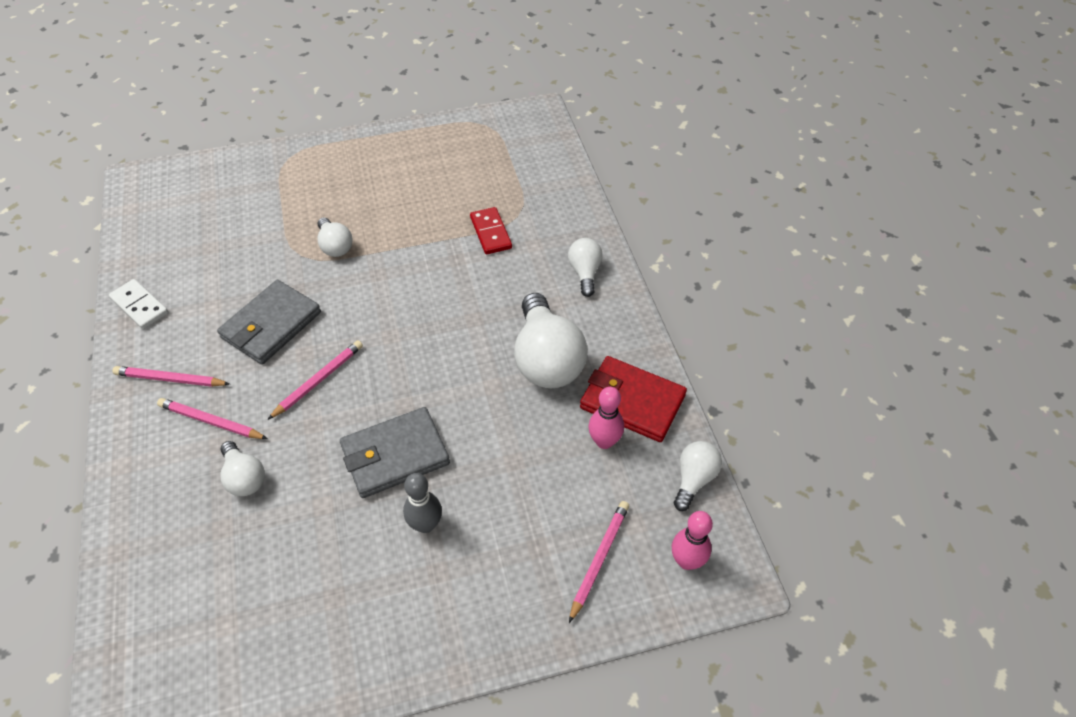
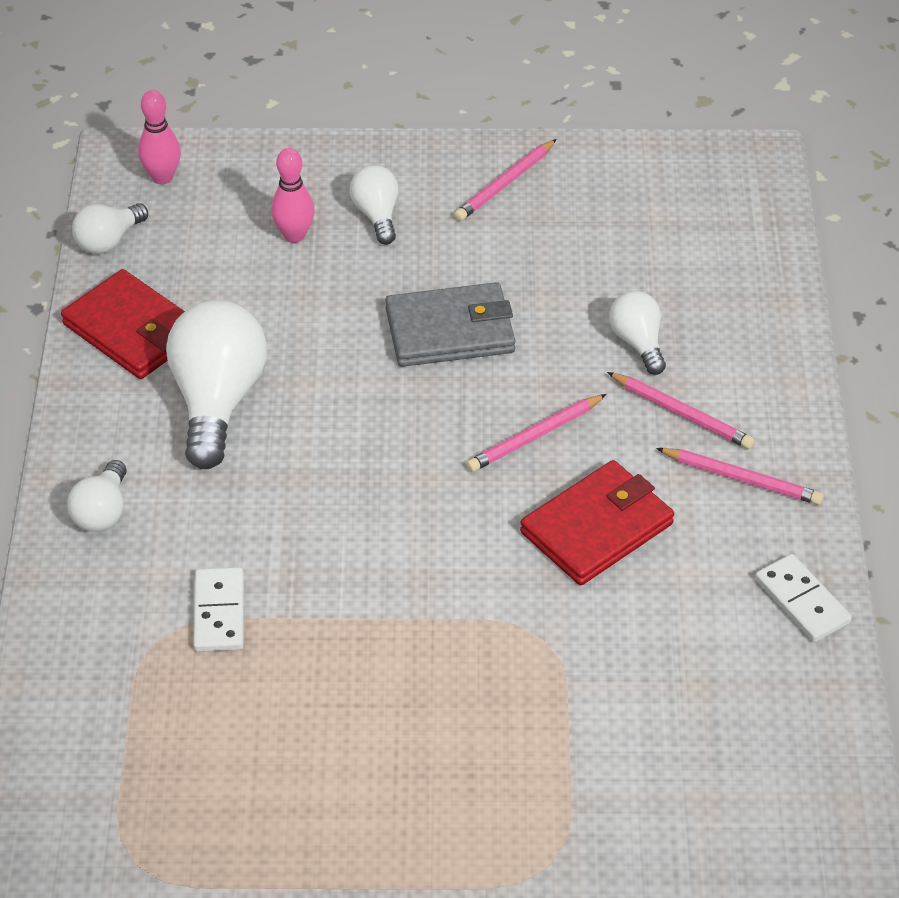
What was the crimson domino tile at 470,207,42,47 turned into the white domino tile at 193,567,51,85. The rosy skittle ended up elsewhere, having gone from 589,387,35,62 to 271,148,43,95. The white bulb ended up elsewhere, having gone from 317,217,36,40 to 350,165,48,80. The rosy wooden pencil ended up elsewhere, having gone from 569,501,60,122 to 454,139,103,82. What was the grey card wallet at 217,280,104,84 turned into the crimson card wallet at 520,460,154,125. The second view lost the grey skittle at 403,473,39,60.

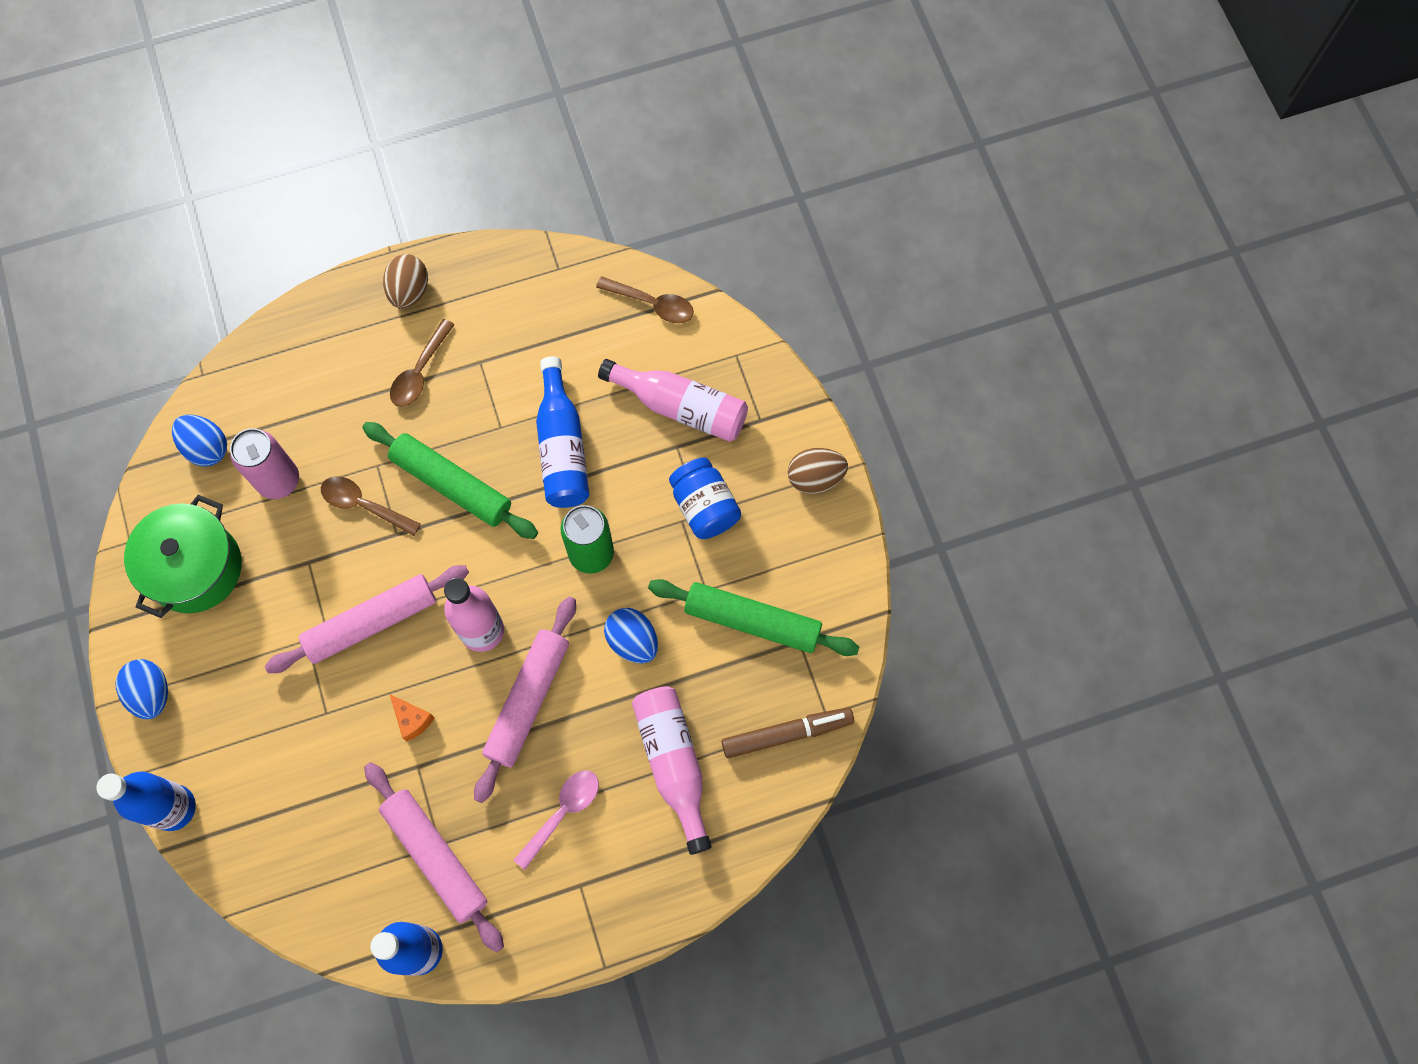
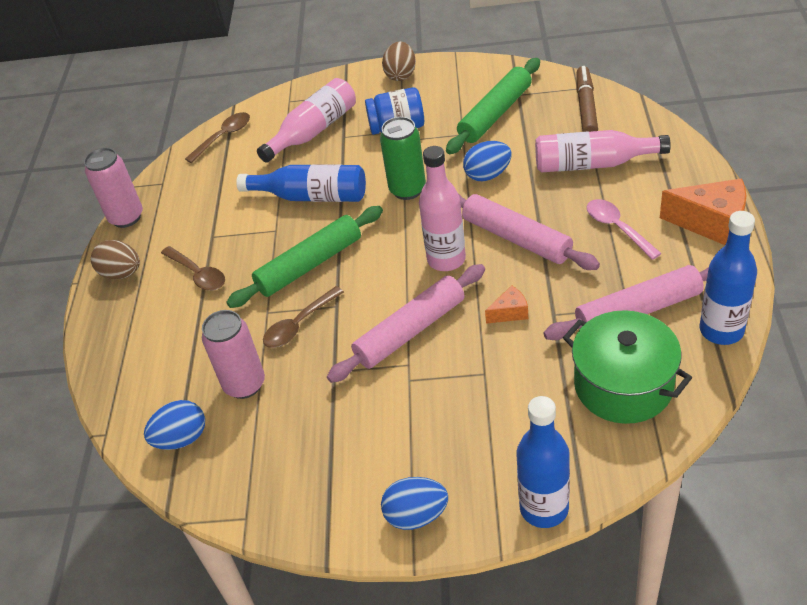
The second view gained the rosy soda can at 84,148,59,80. The rosy pastry roller at 265,565,204,108 ended up facing another way, 60 degrees clockwise from before. The leaf-green stockpot ended up elsewhere, having gone from 124,495,118,123 to 563,310,129,114. The second view gained the bright orange cheese wedge at 660,178,87,67.

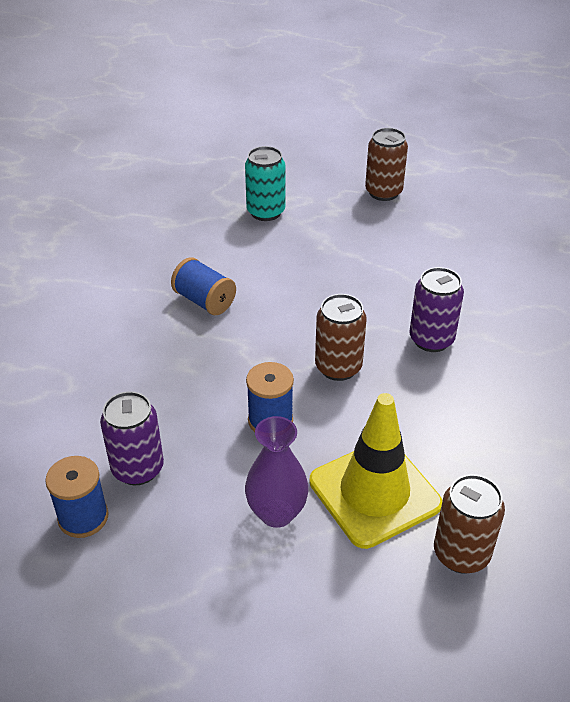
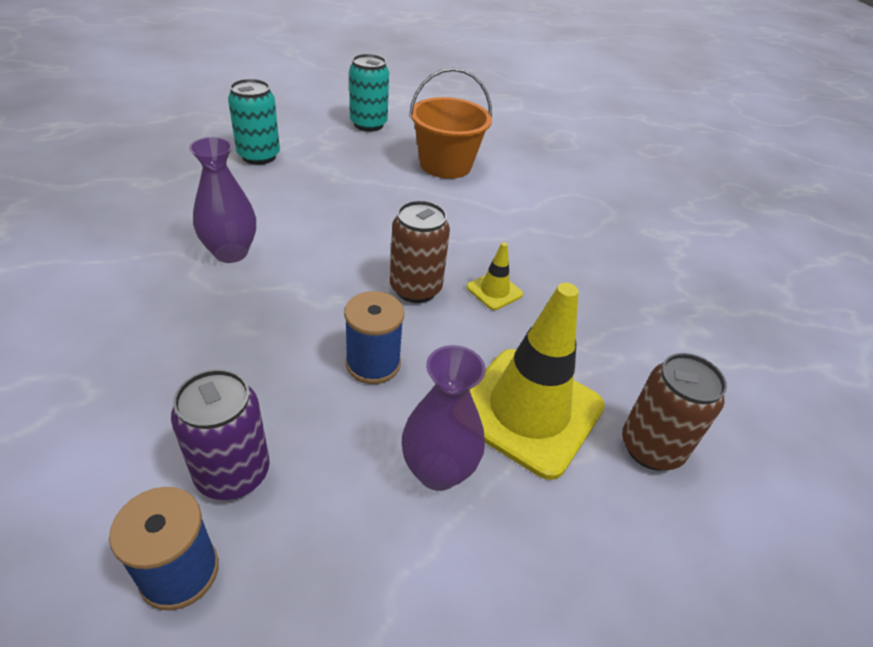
Where the royal blue spool stood at 171,257,65,58, the purple vase came to stand at 189,137,67,126. What was the russet soda can at 365,128,43,73 turned into the teal soda can at 349,54,40,78. The second view gained the bright orange pail at 409,68,83,111. The second view gained the yellow safety cone at 467,242,56,68. The second view lost the purple soda can at 409,267,55,85.

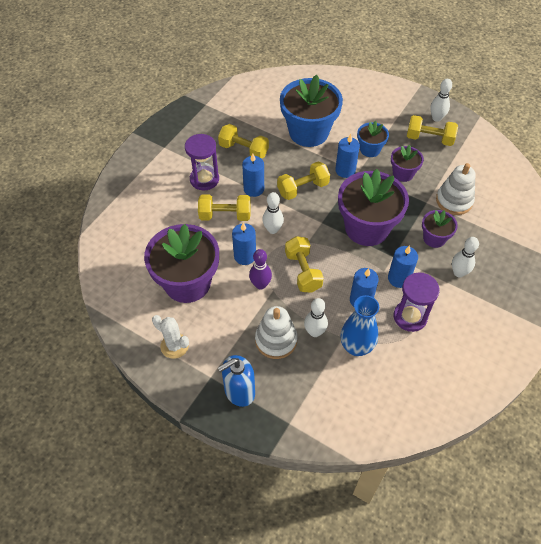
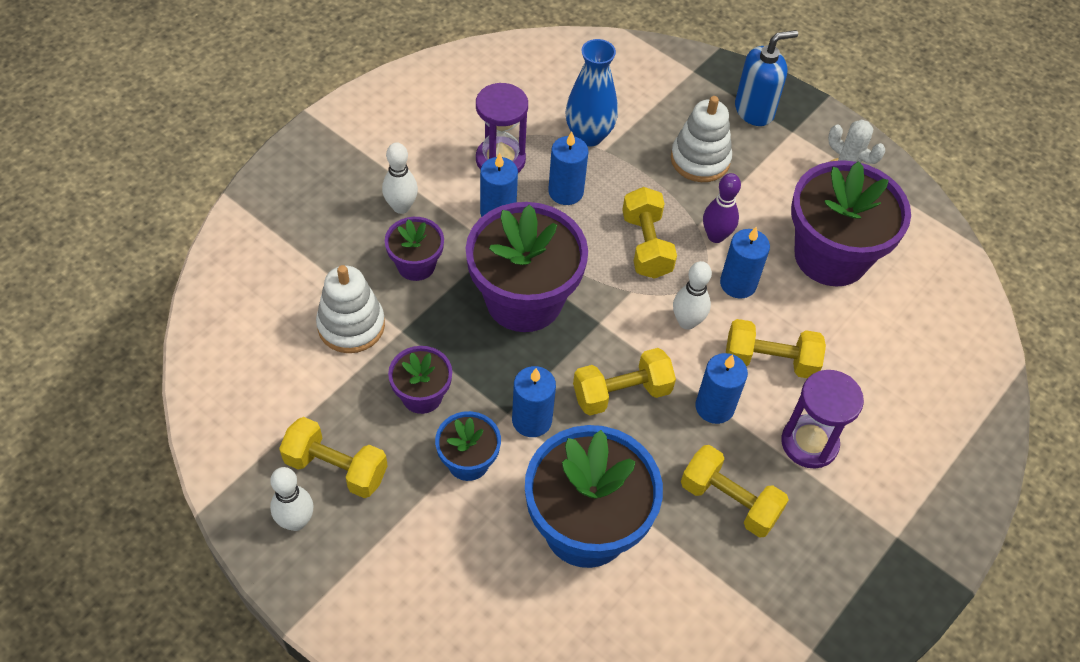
The second view lost the white skittle at 304,298,24,39.

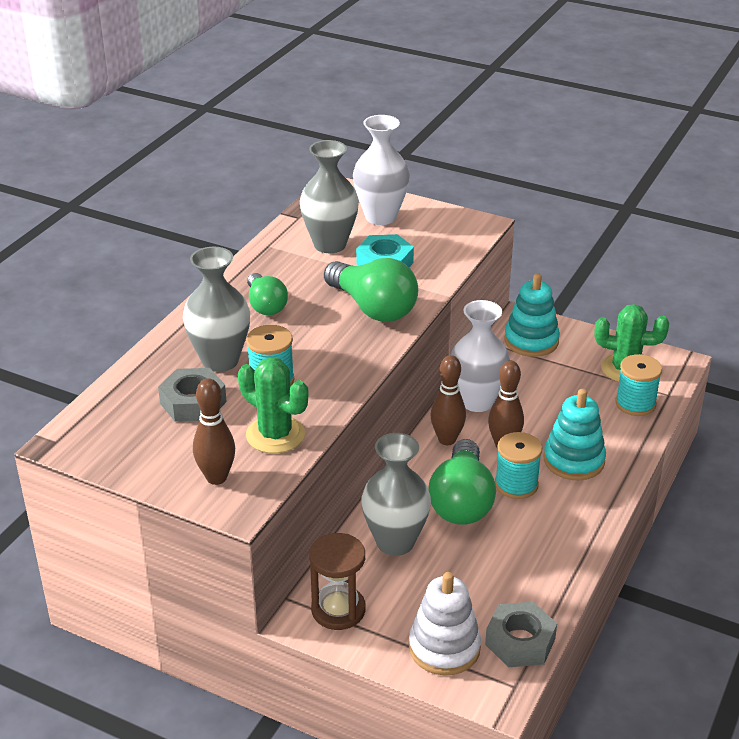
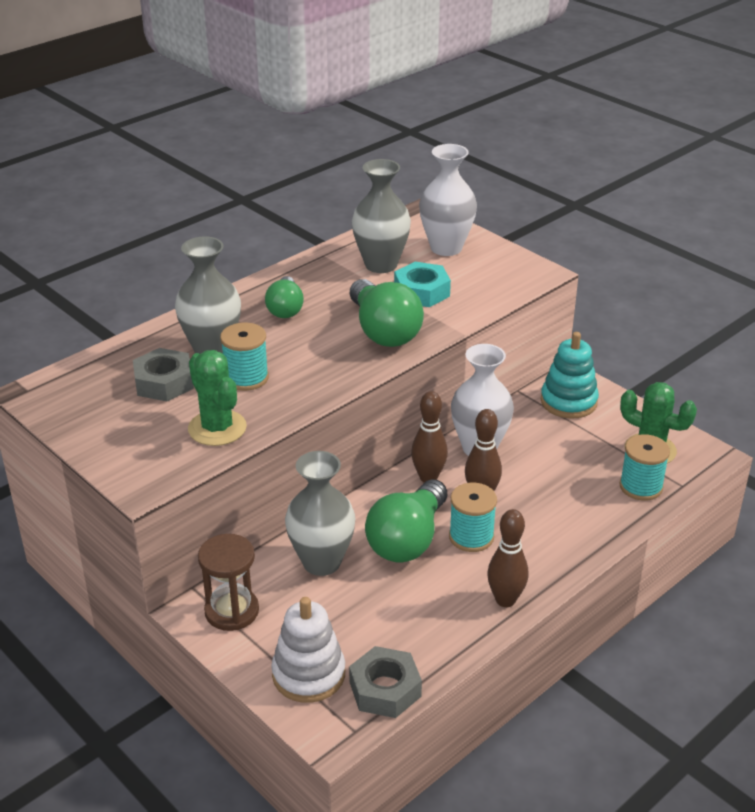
The russet skittle ended up elsewhere, having gone from 193,378,42,107 to 487,509,41,98. The second view lost the teal ring stacker at 544,389,62,91.

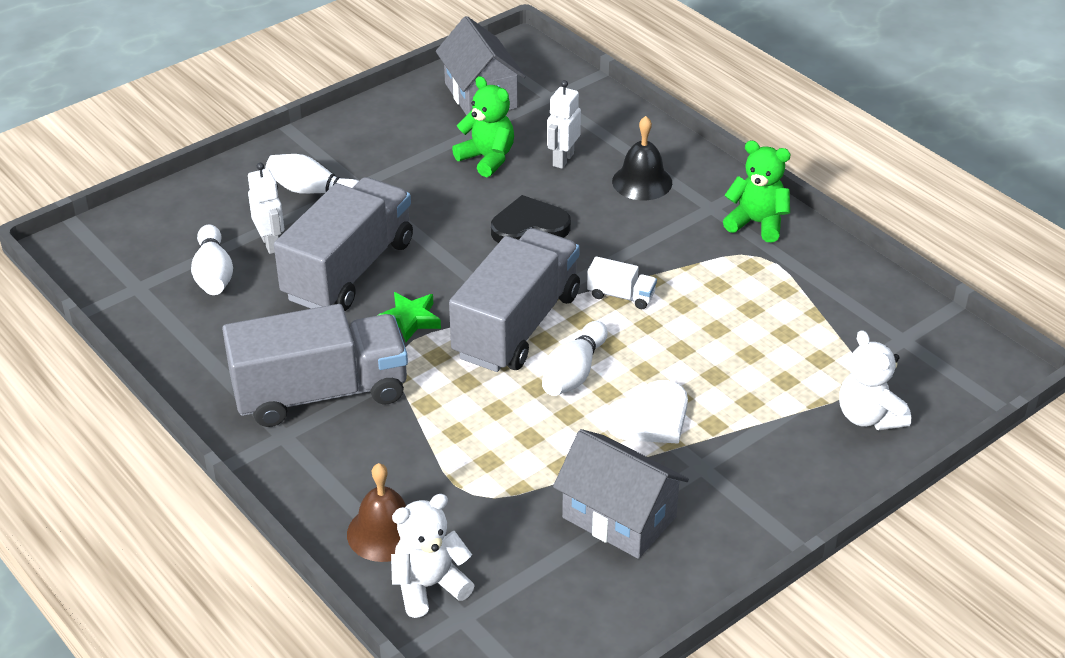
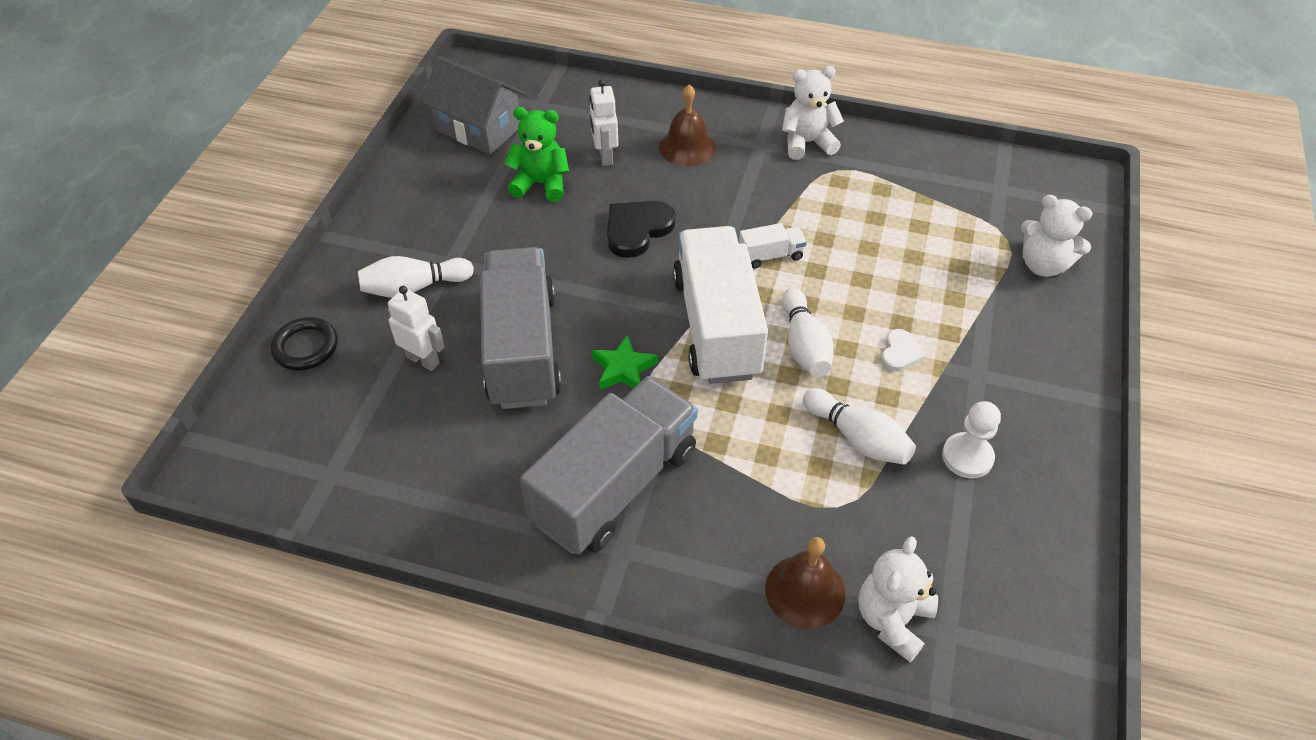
The second view gained the jet-black torus at 270,317,68,54. What was the jet-black hand bell at 612,116,60,84 turned into the russet hand bell at 659,84,57,83. What was the grey toy truck at 449,228,131,144 turned into the white toy truck at 673,226,95,158. What was the leaf-green stuffed bear at 723,140,68,103 turned into the white stuffed bear at 782,66,62,94. The white skittle ended up elsewhere, having gone from 191,225,42,70 to 803,388,113,77. The size of the white heart at 605,380,83,64 changed by a factor of 0.58. Where the grey cottage stood at 553,429,136,130, the white pawn came to stand at 942,401,59,78.

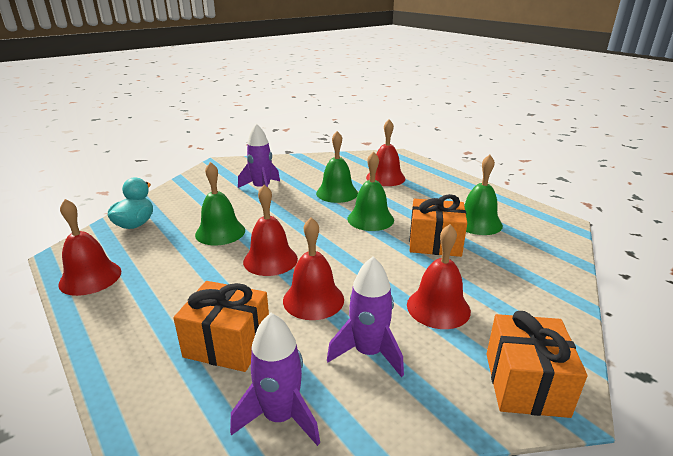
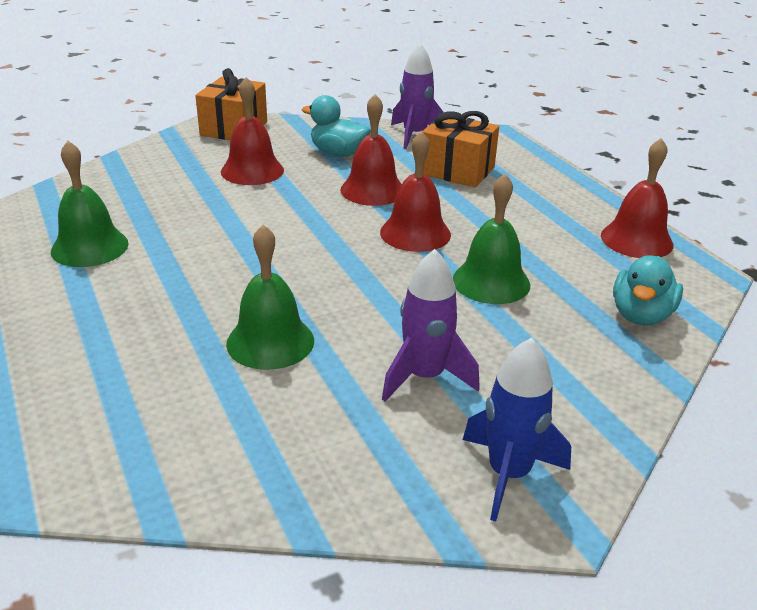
Where the purple spaceship stood at 327,257,77,120, the teal toy duck came to stand at 302,95,69,62. The second view gained the royal blue spaceship at 463,337,108,185. The second view lost the leaf-green hand bell at 348,151,46,80. The second view lost the crimson hand bell at 366,119,39,67. The second view lost the bright orange present at 409,194,58,63.

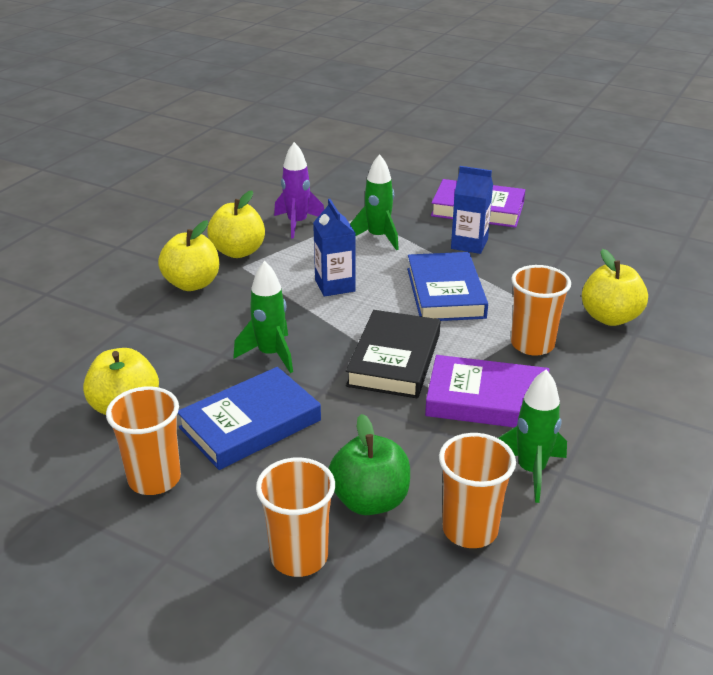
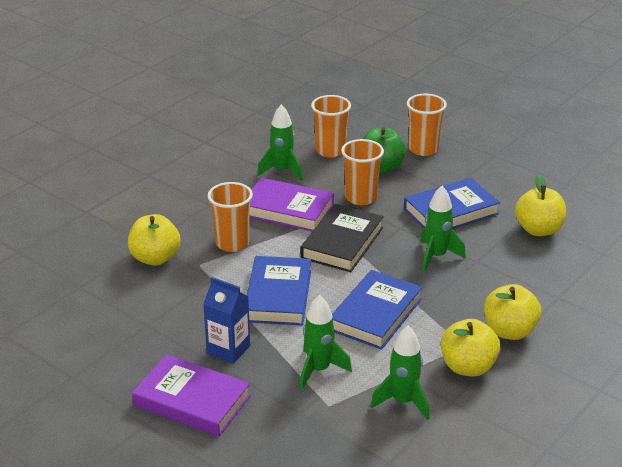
Where the royal blue juice carton stood at 313,199,43,98, the royal blue hardback came to stand at 332,270,91,80. The bright orange beaker ended up elsewhere, having gone from 106,386,75,109 to 341,139,43,66. What was the purple spaceship at 274,142,50,97 turned into the leaf-green spaceship at 370,326,60,94.

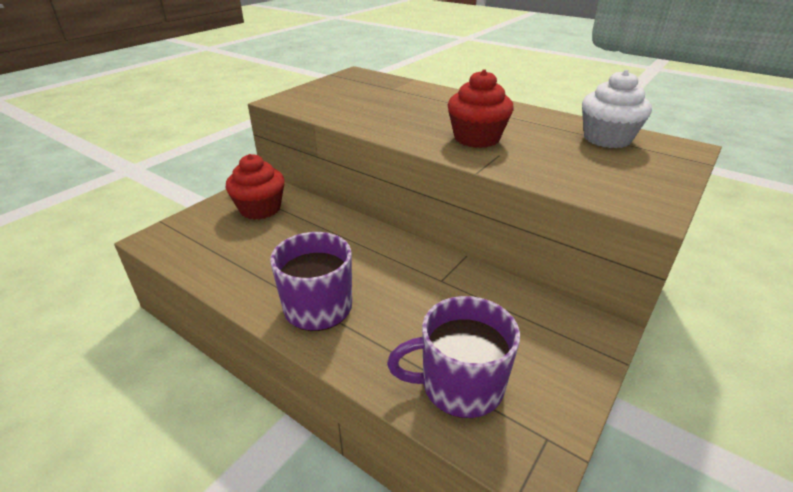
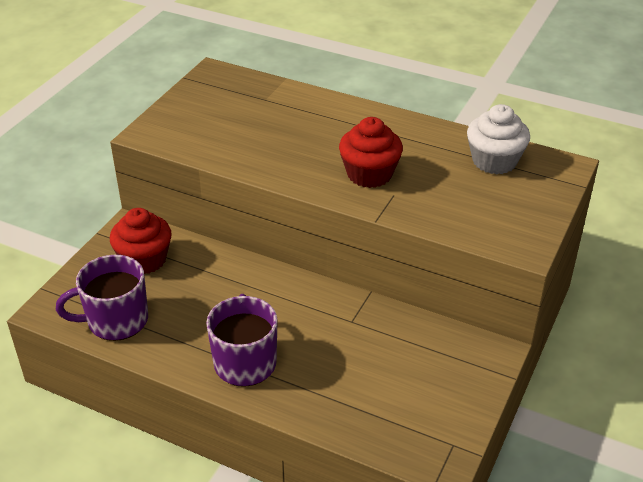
The purple tea mug ended up elsewhere, having gone from 387,296,133,122 to 56,255,92,86.

